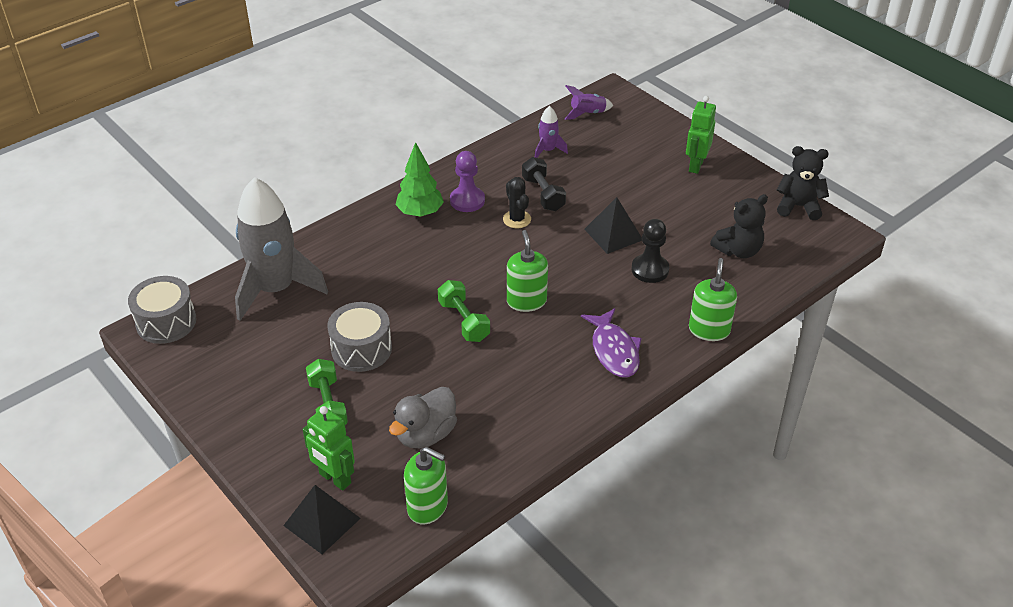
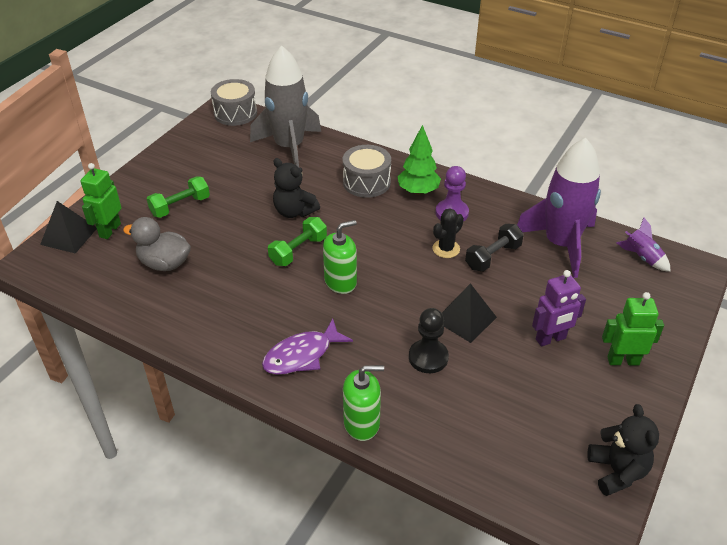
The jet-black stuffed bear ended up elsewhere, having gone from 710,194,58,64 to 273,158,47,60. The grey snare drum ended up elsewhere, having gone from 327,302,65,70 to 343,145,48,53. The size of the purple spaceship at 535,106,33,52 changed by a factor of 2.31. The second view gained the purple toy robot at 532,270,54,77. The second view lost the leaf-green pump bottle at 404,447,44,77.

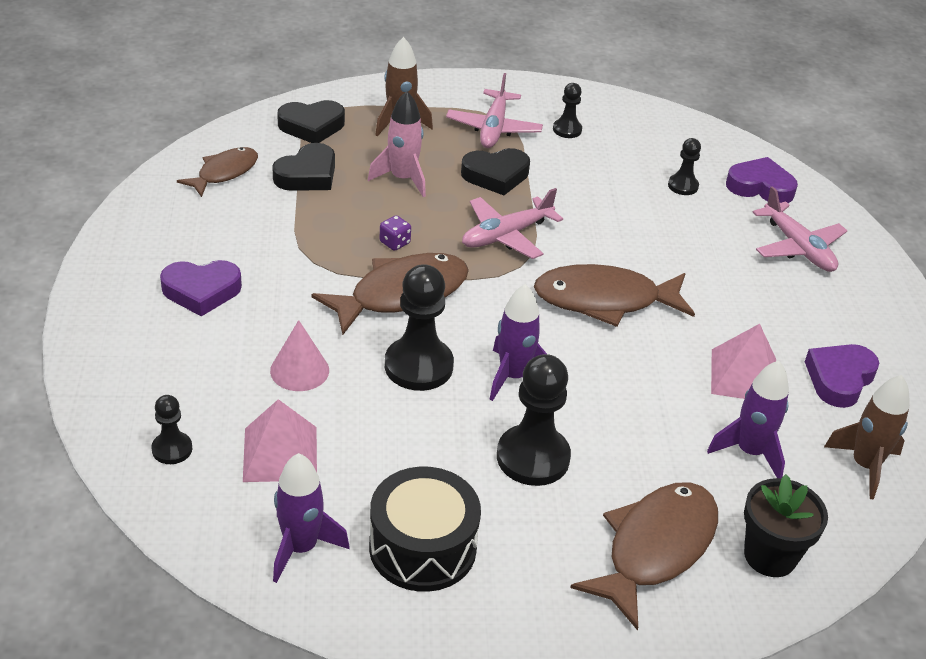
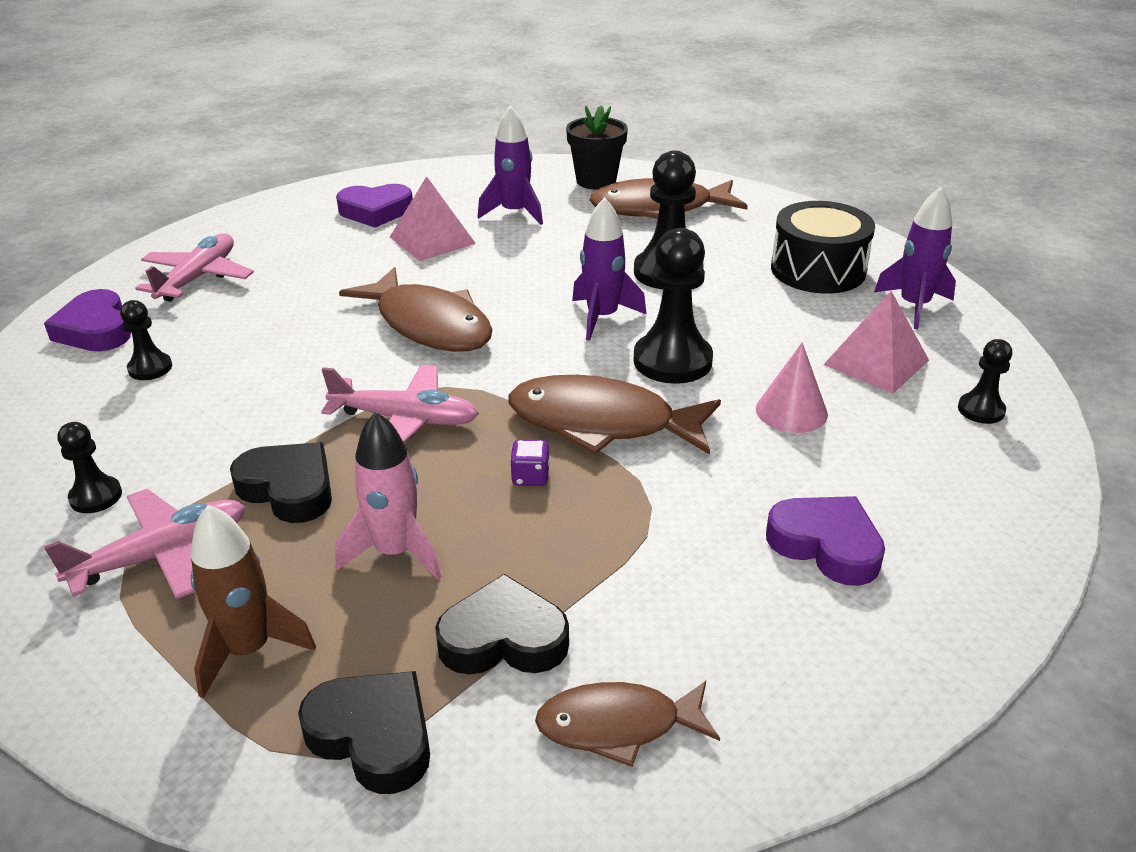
The second view lost the russet spaceship at 824,375,86,124.

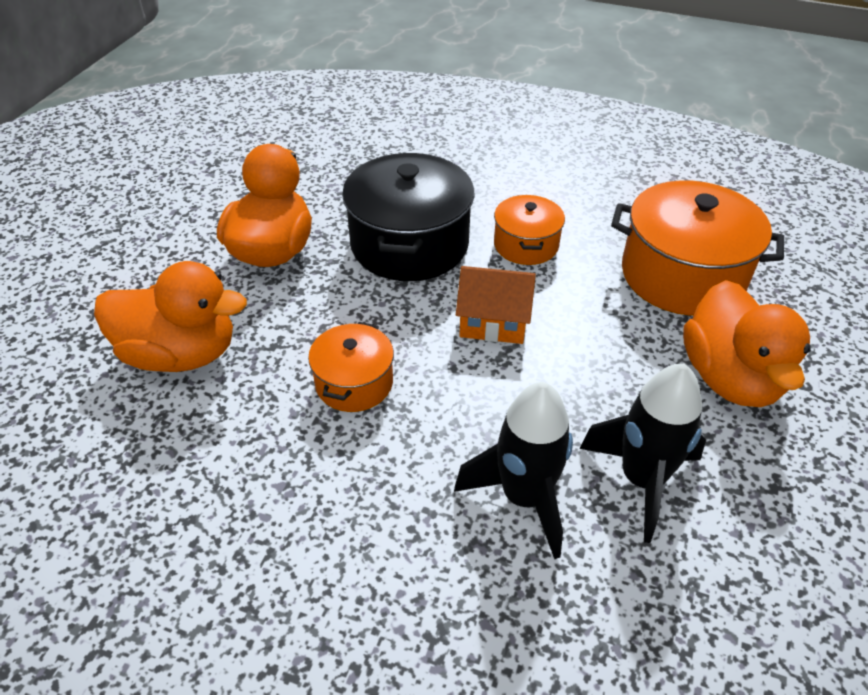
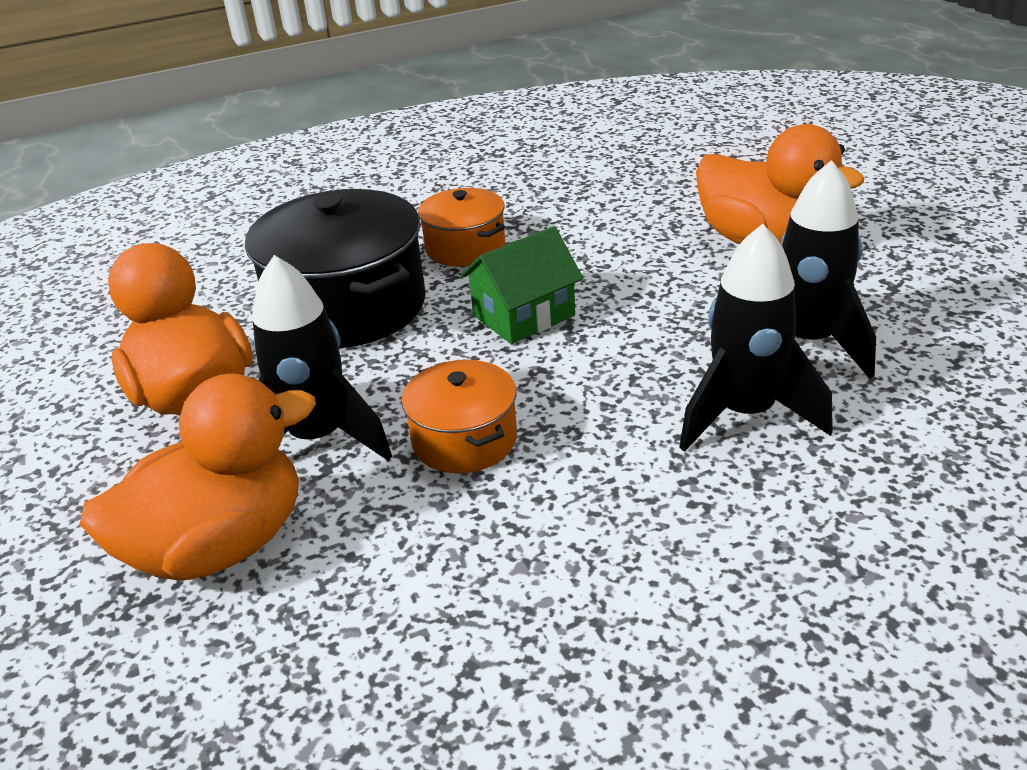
The second view gained the jet-black spaceship at 252,255,140,206. What was the bright orange cottage at 456,266,80,78 turned into the leaf-green cottage at 460,226,123,118. The second view lost the bright orange stockpot at 611,180,173,136.

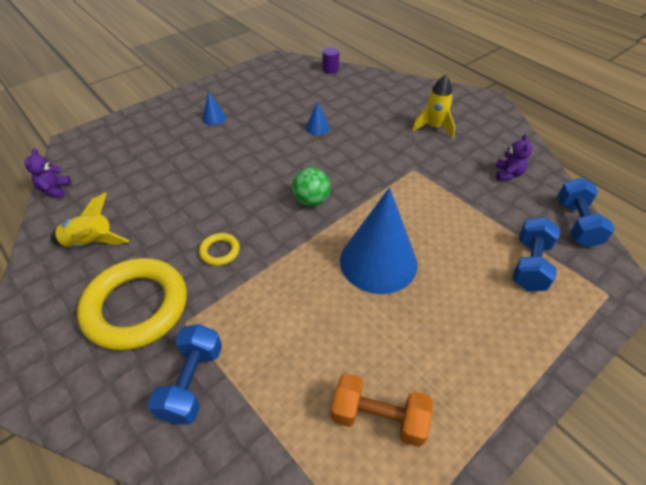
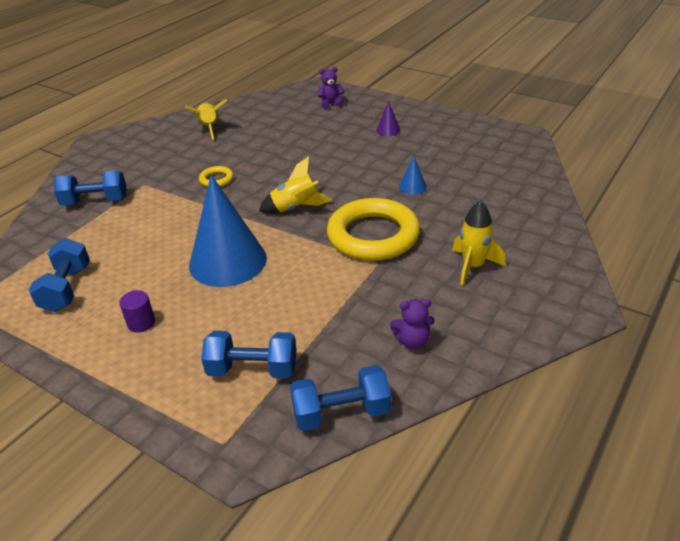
What was the bright orange dumbbell at 331,373,102,74 turned into the royal blue dumbbell at 29,238,61,74. The purple cylinder shape ended up elsewhere, having gone from 322,47,17,27 to 119,290,36,43. Where the leaf-green play ball stood at 292,168,39,38, the yellow spaceship came to stand at 259,156,73,58. The purple stuffed bear ended up elsewhere, having gone from 24,149,47,49 to 318,67,27,42. The yellow torus ended up elsewhere, having gone from 77,258,110,93 to 327,198,93,63. What was the royal blue solid cone at 202,91,24,34 turned into the purple solid cone at 376,101,24,35.

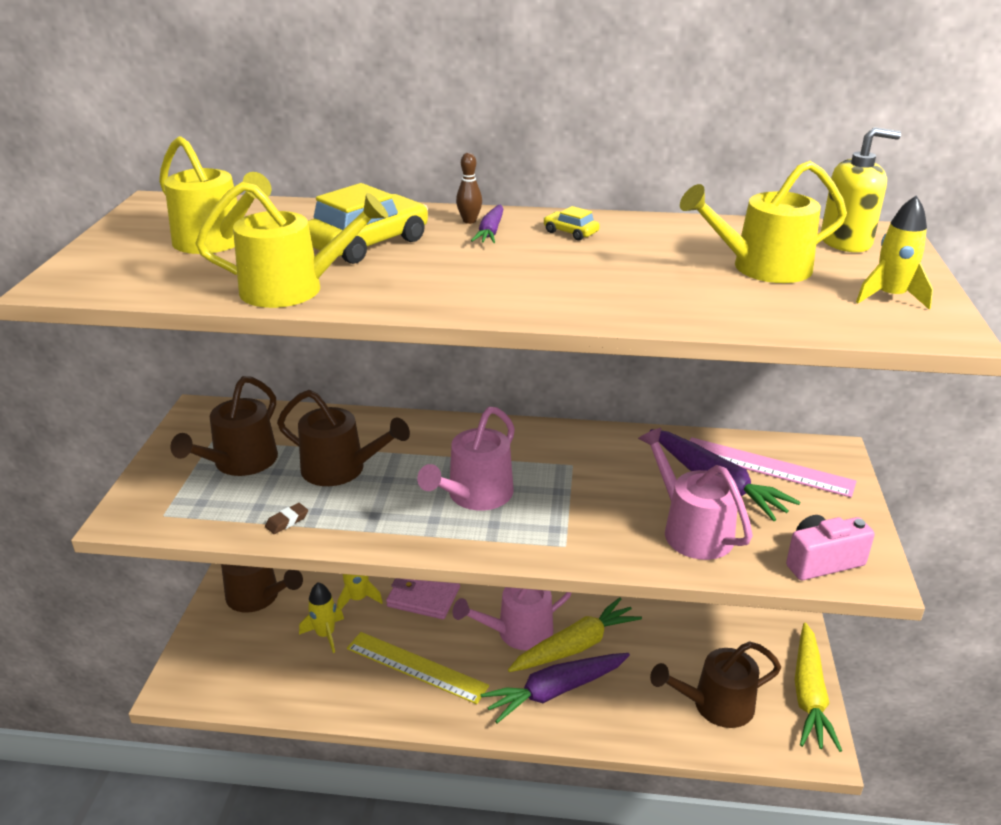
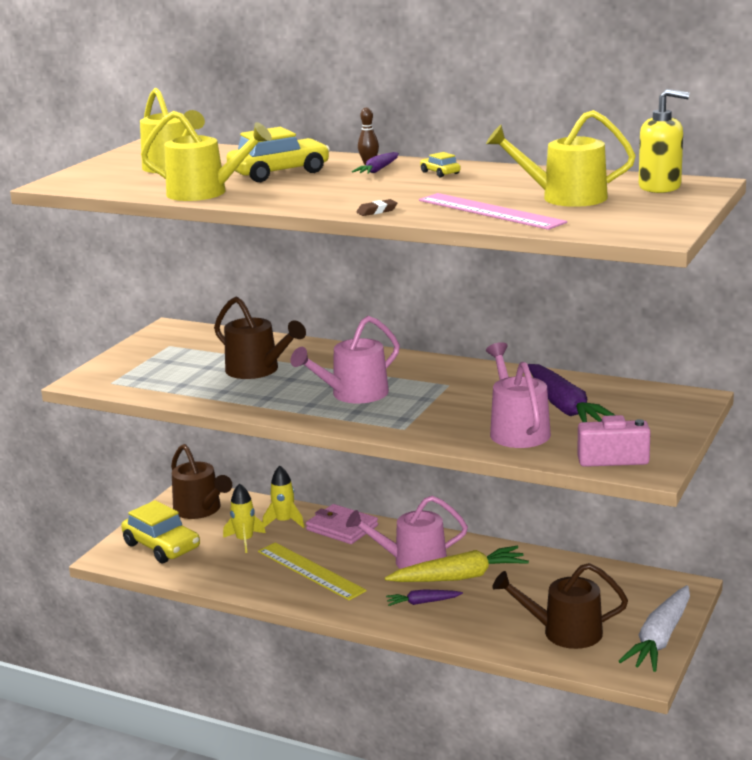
The second view gained the yellow car at 121,500,79,63. The russet gum eraser ended up elsewhere, having gone from 265,503,43,31 to 357,199,40,17. The size of the purple carrot at 480,653,150,70 changed by a factor of 0.51. The rosy straightedge ended up elsewhere, having gone from 689,437,168,61 to 419,193,148,37. What was the yellow carrot at 795,622,47,130 turned into the white carrot at 619,585,71,87. The second view lost the russet watering pot at 170,376,108,100. The second view lost the yellow spaceship at 856,196,77,114.

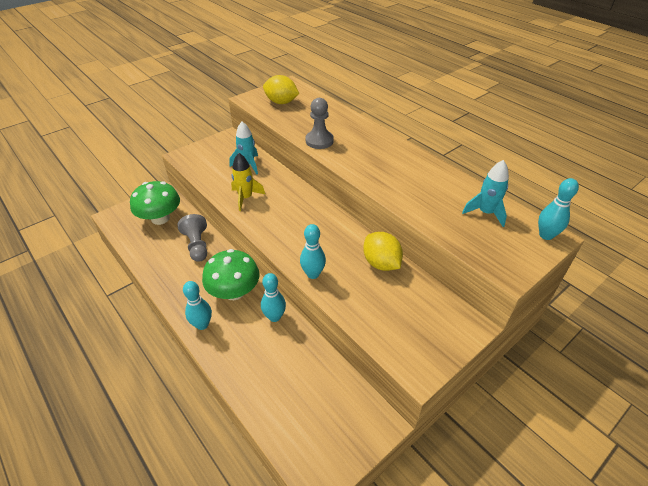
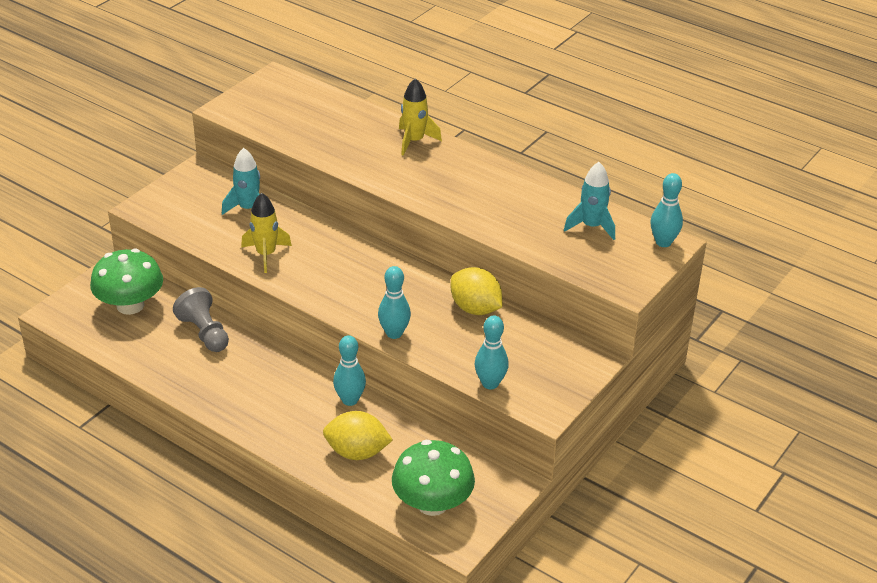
The yellow toy lemon ended up elsewhere, having gone from 263,75,36,29 to 323,411,70,49. The leaf-green fungus ended up elsewhere, having gone from 202,249,58,51 to 392,440,83,76. The second view gained the yellow spaceship at 399,78,43,78. The teal skittle ended up elsewhere, having gone from 183,281,29,49 to 475,315,34,75. The second view lost the grey pawn at 306,98,28,51.

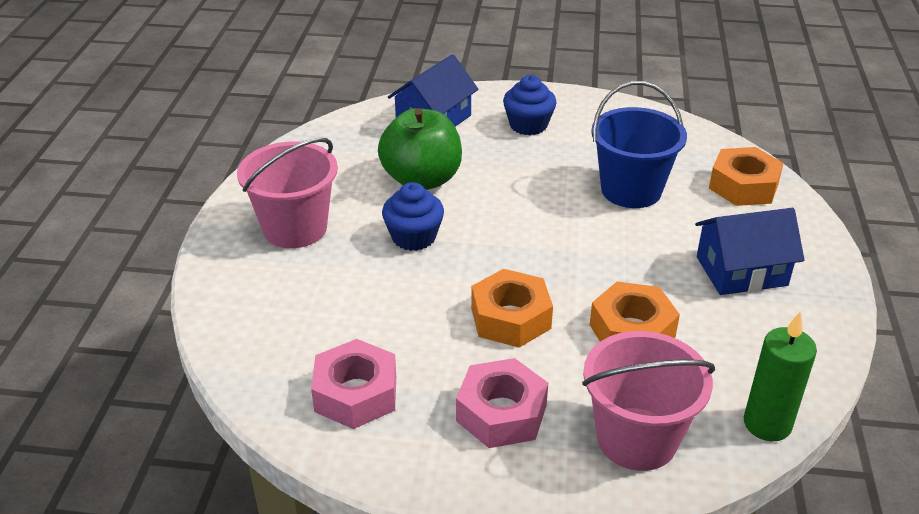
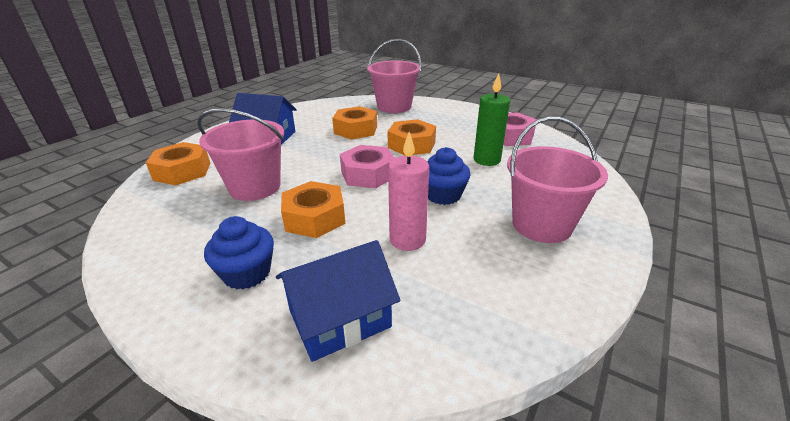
What was the royal blue pail at 591,81,96,127 turned into the rosy pail at 197,108,87,93. The second view gained the bright orange hexagon nut at 281,181,64,57. The rosy hexagon nut ended up elsewhere, having gone from 456,358,92,90 to 340,145,55,43. Where the leaf-green toy apple stood at 378,108,84,82, the rosy wax candle came to stand at 388,132,41,119. The leaf-green wax candle ended up elsewhere, having gone from 744,311,73,130 to 474,73,36,93.

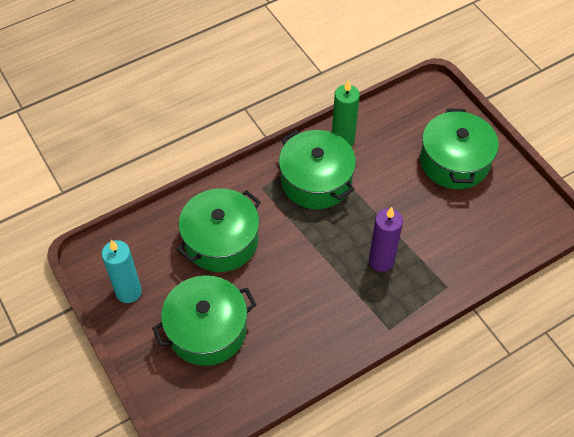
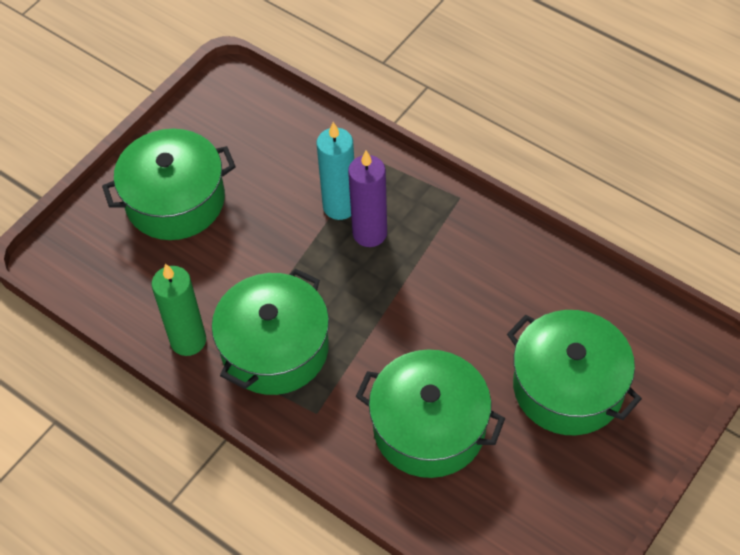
The teal wax candle ended up elsewhere, having gone from 102,240,40,63 to 317,122,37,98.

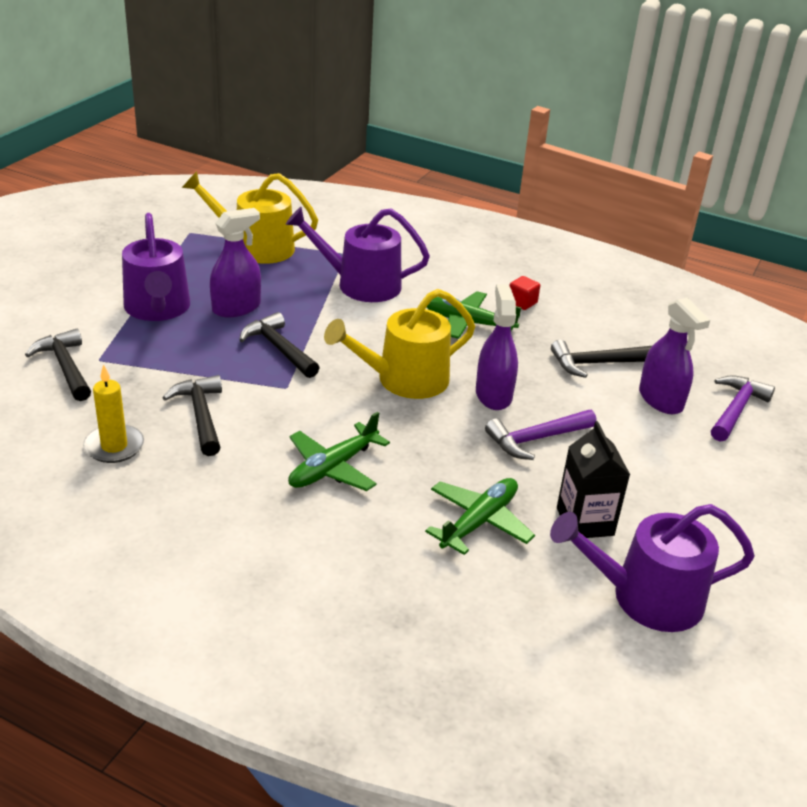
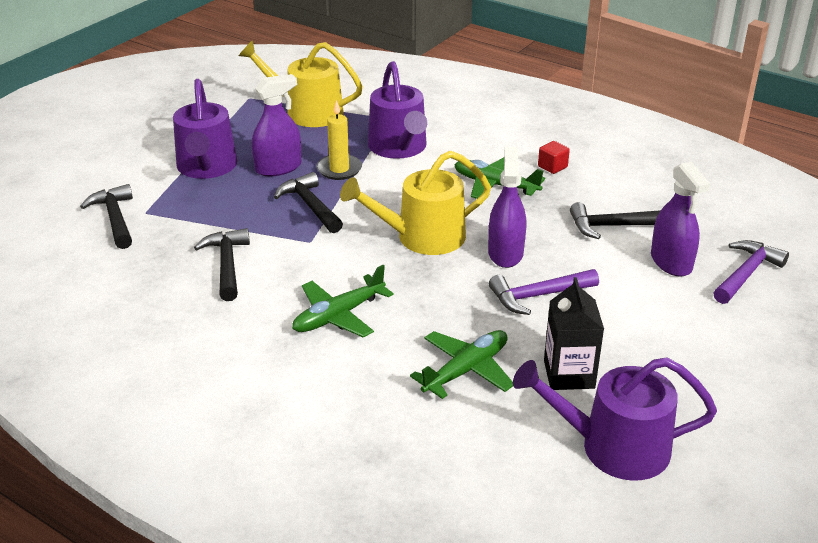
The yellow wax candle ended up elsewhere, having gone from 83,364,61,99 to 316,100,46,80. The purple watering pot at 286,207,144,95 ended up facing another way, 120 degrees counterclockwise from before.

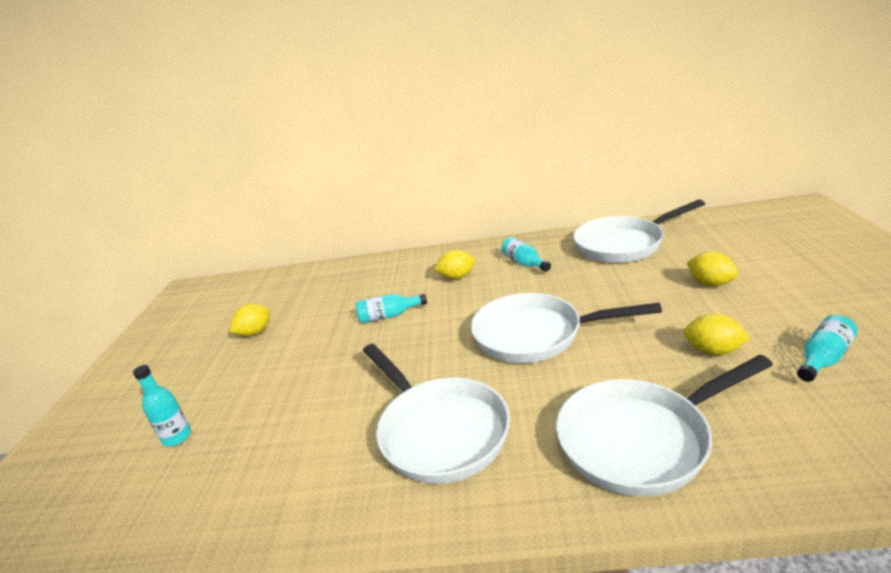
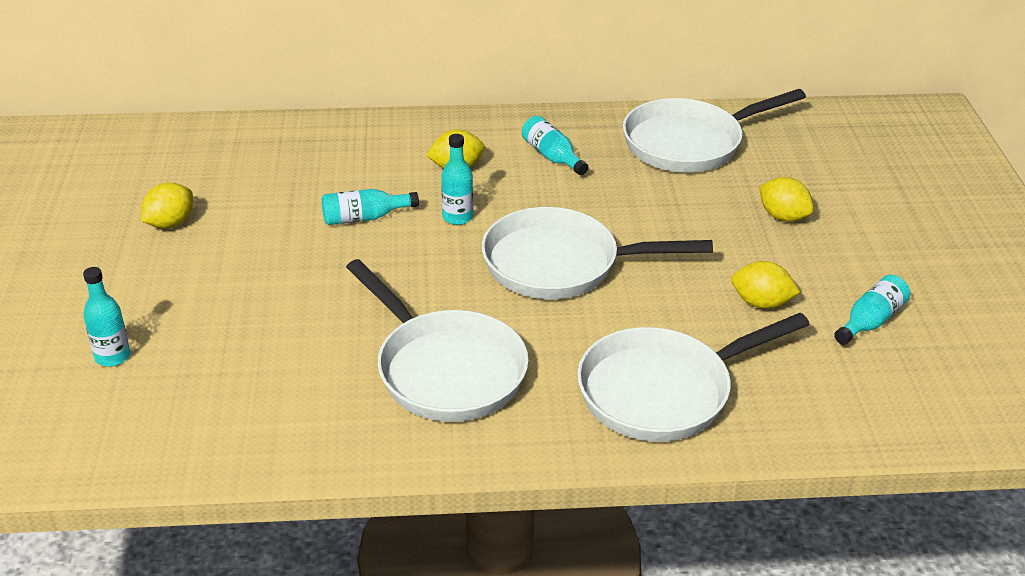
The second view gained the teal flask at 441,134,32,91.

